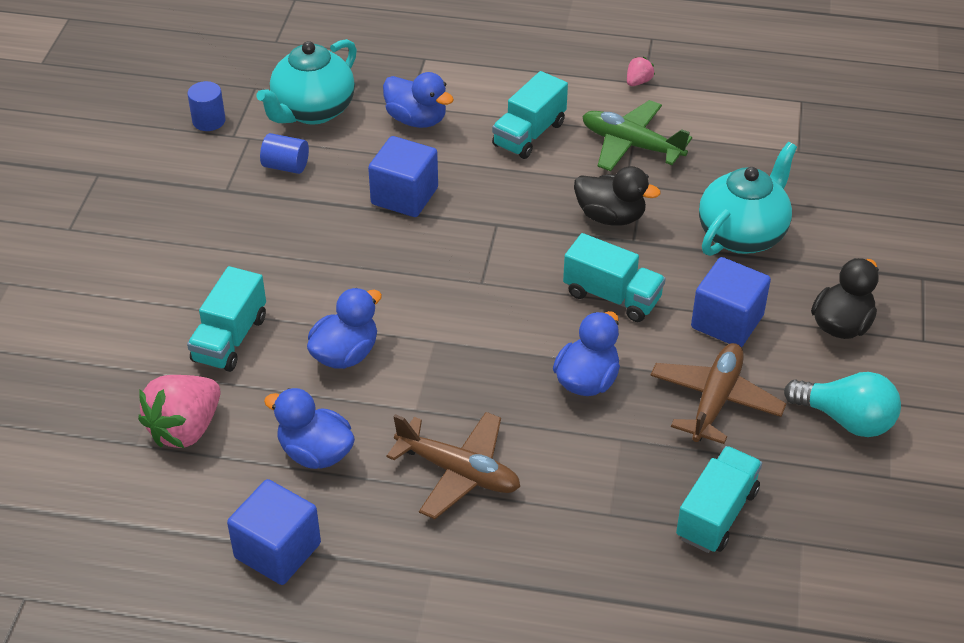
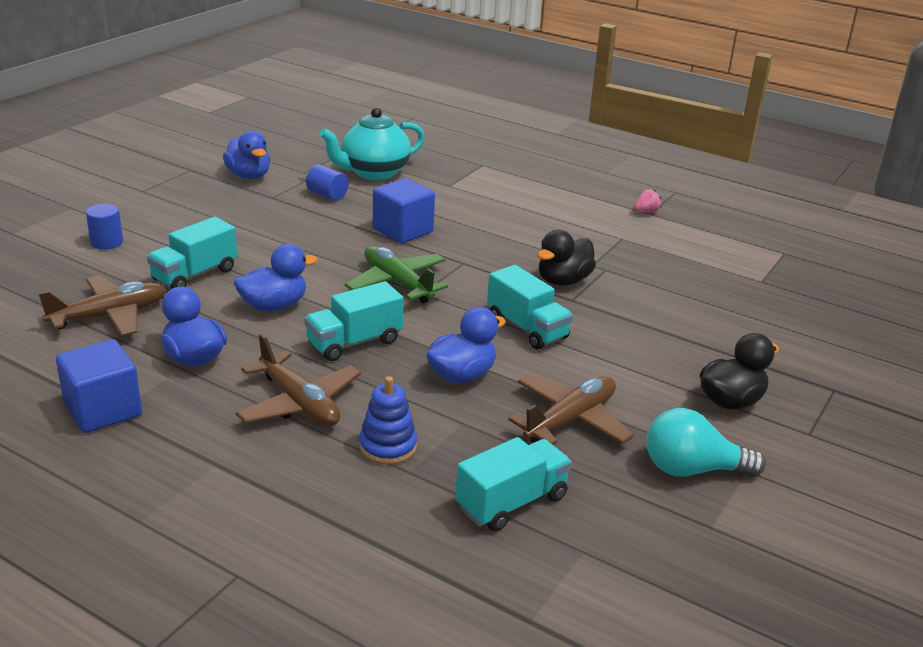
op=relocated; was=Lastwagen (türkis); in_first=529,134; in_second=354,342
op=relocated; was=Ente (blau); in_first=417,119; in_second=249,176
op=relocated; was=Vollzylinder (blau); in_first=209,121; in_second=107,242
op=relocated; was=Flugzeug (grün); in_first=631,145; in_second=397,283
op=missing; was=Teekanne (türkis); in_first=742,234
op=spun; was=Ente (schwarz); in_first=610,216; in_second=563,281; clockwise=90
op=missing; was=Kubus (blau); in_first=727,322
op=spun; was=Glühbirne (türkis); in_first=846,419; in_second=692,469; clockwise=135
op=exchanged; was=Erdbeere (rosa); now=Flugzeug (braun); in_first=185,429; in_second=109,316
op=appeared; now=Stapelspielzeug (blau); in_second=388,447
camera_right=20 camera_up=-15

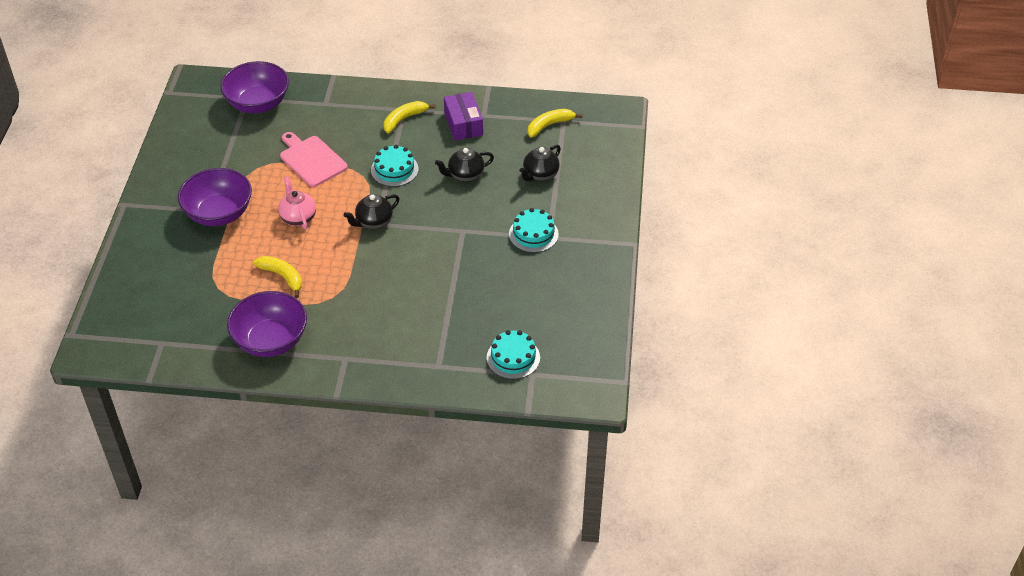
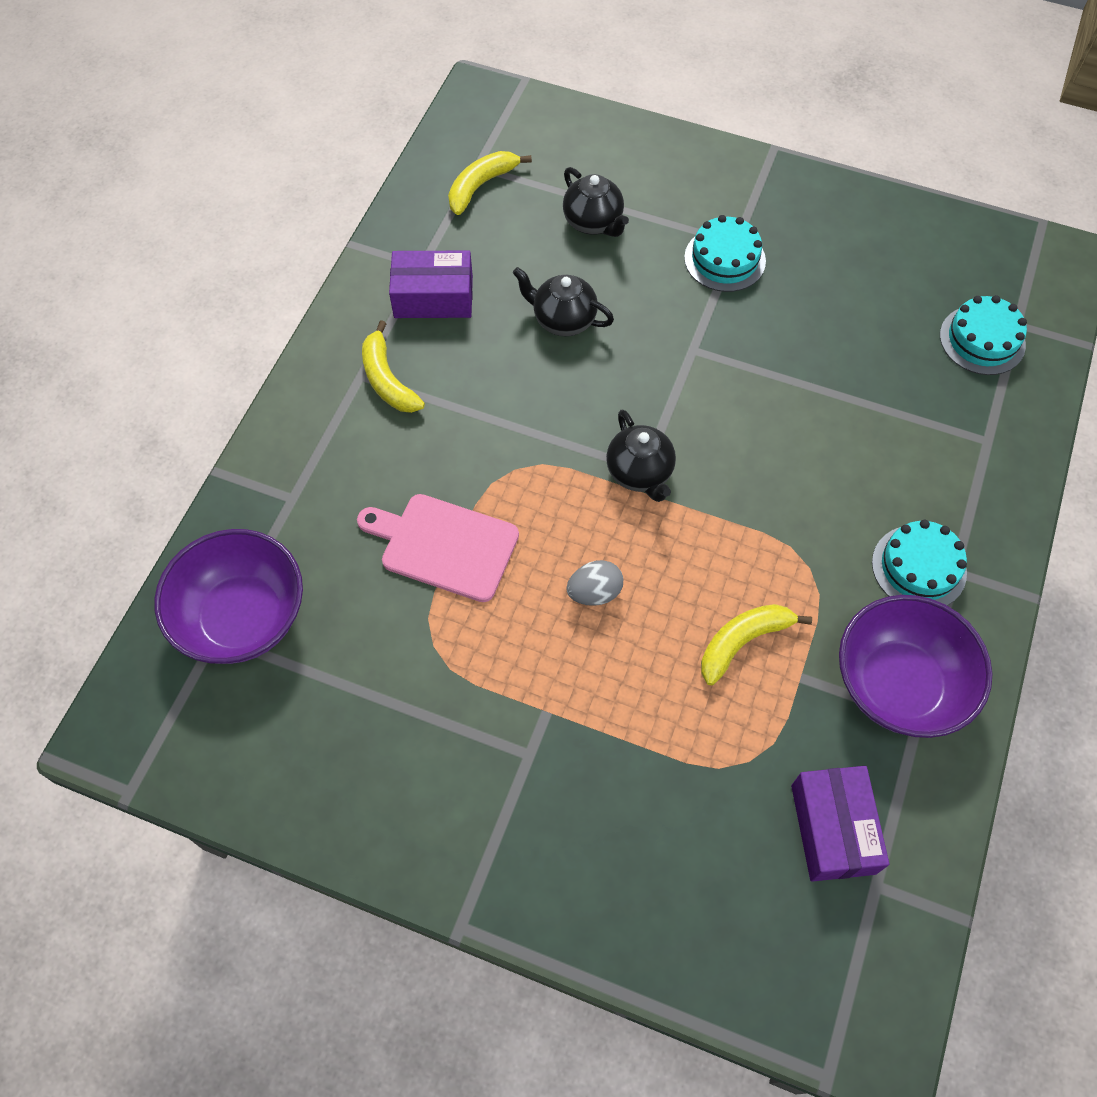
op=spun; was=Banane (gelb); in_first=549,125; in_second=481,186; clockwise=60
op=spun; was=Schneidebrett (rosa); in_first=311,160; in_second=444,546; clockwise=45
op=relocated; was=Kuchen (türkis); in_first=394,170; in_second=919,567
op=spun; was=Teekanne (schwarz); in_first=465,175; in_second=563,320; clockwise=120
op=missing; was=Schüssel (lila); in_first=219,213
op=exchanged; was=Teekanne (rosa); now=Ei (grau); in_first=298,217; in_second=594,592
op=appeared; now=Schachtel (lila); in_second=833,829
camera_right=-75 camera_up=15

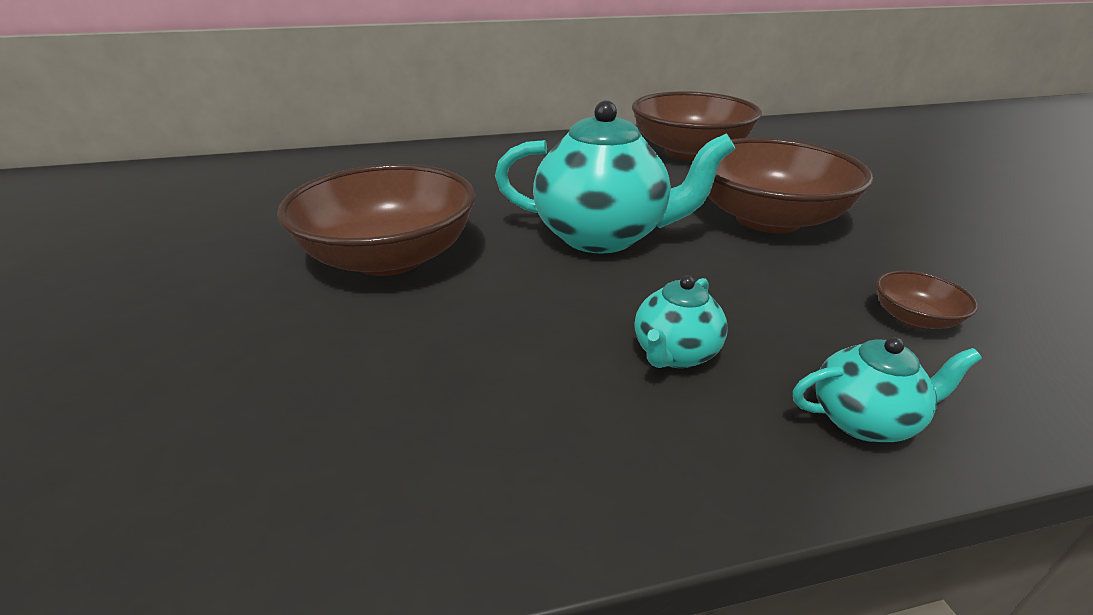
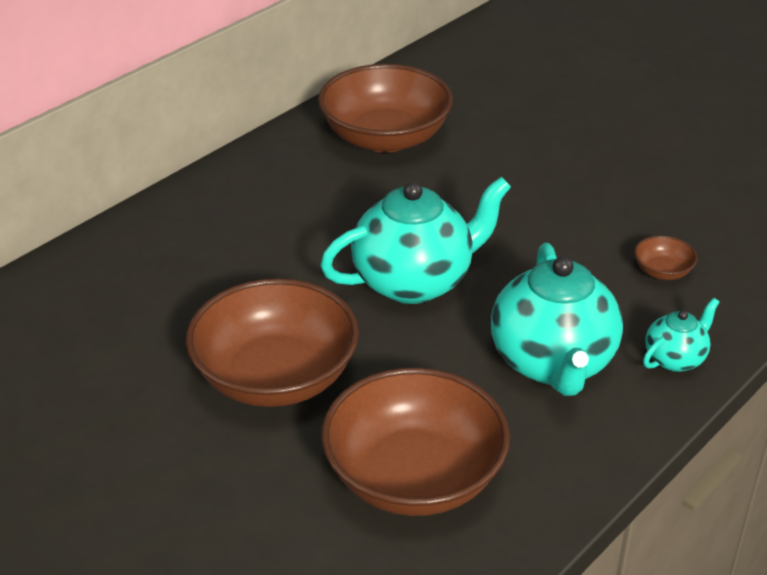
op=relocated; was=Schüssel (braun); in_first=767,219; in_second=414,477
op=size; was=Teekanne (türkis); in_first=674,354; in_second=553,364; ratio=2.03
camera_right=-35 camera_up=5

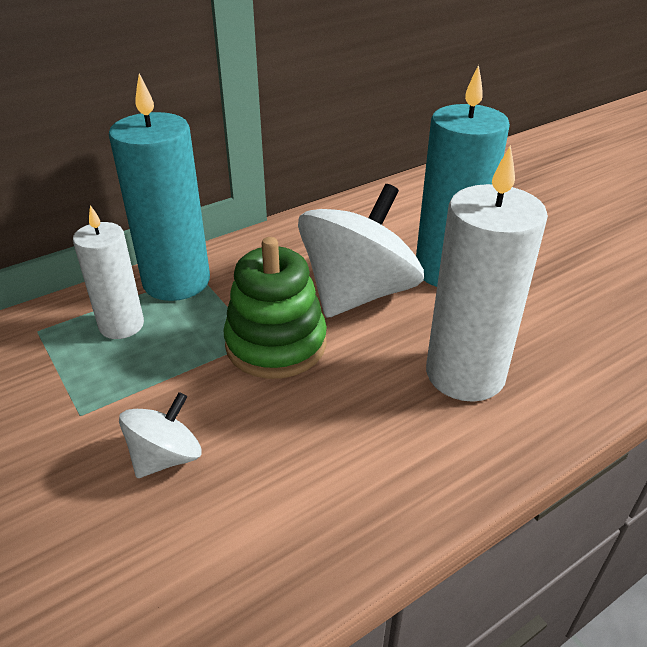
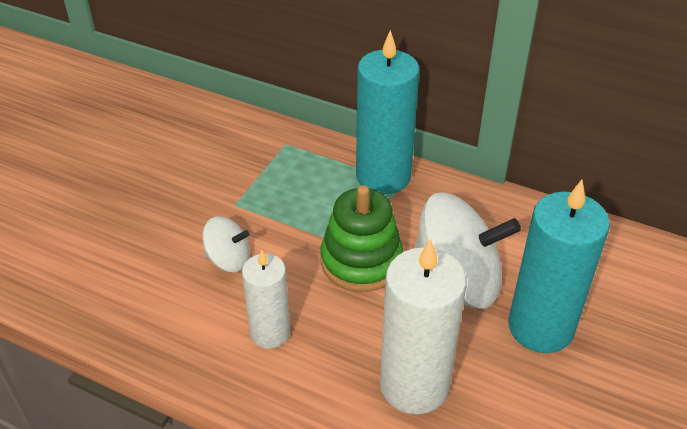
op=relocated; was=Kerze (weiß); in_first=121,325; in_second=270,333
camera_right=60 camera_up=5

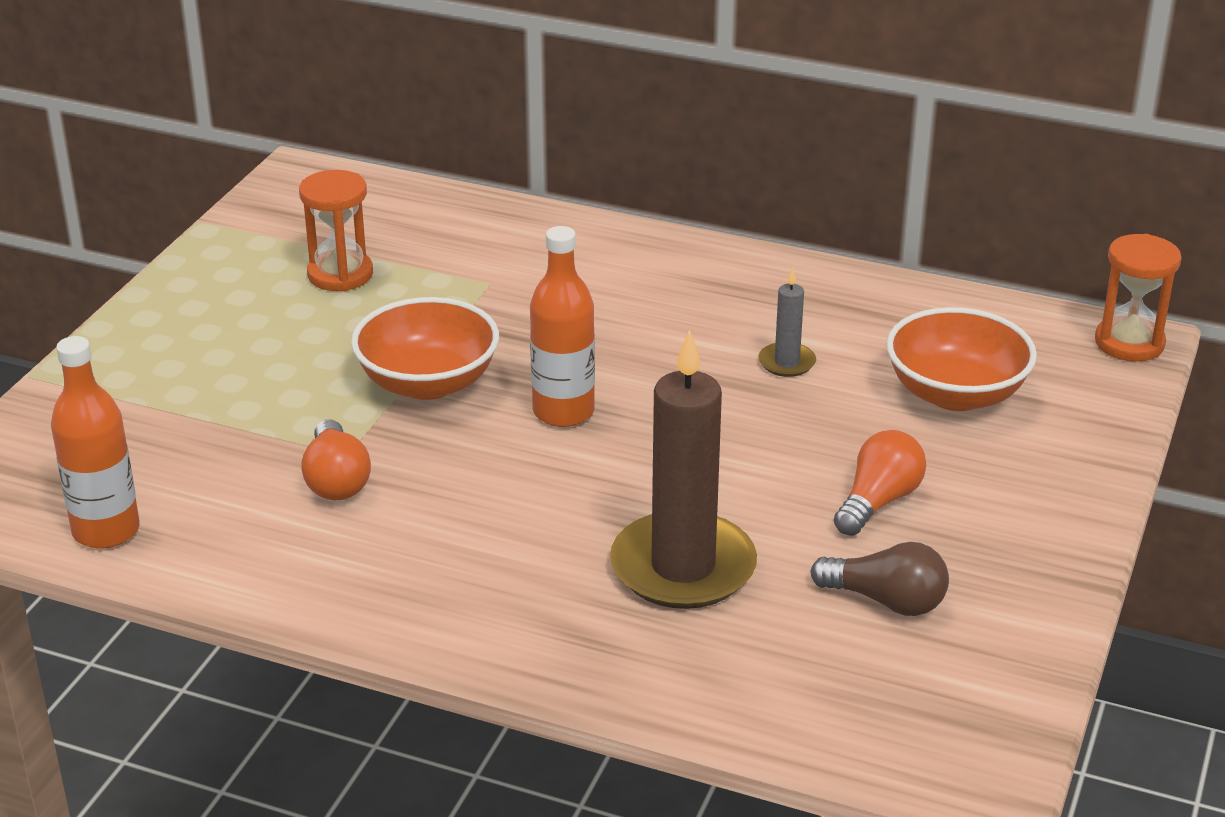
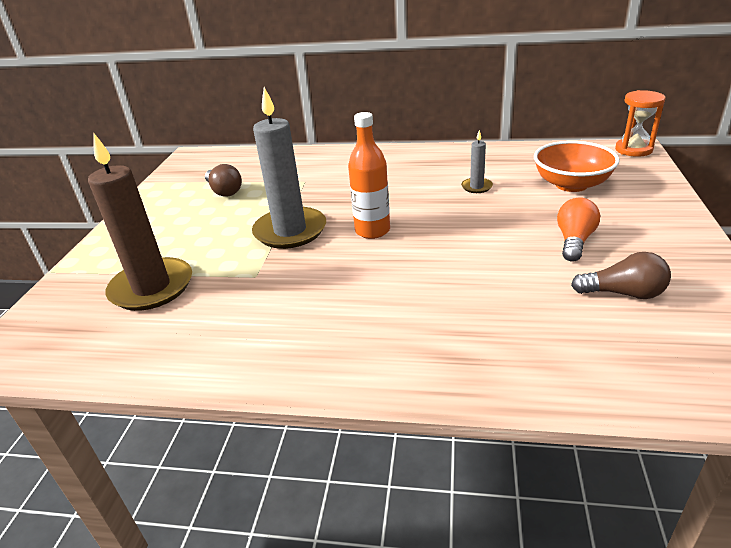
op=exchanged; was=Sanduhr (orange); now=Glühbirne (braun); in_first=340,274; in_second=224,191
op=exchanged; was=Schüssel (orange); now=Kerze (grau); in_first=428,383; in_second=290,231
op=relocated; was=Kerze (braun); in_first=683,567; in_second=152,287
op=missing; was=Flasche (orange); in_first=106,531
op=missing; was=Glühbirne (orange); in_first=336,480
camera_right=-10 camera_up=0

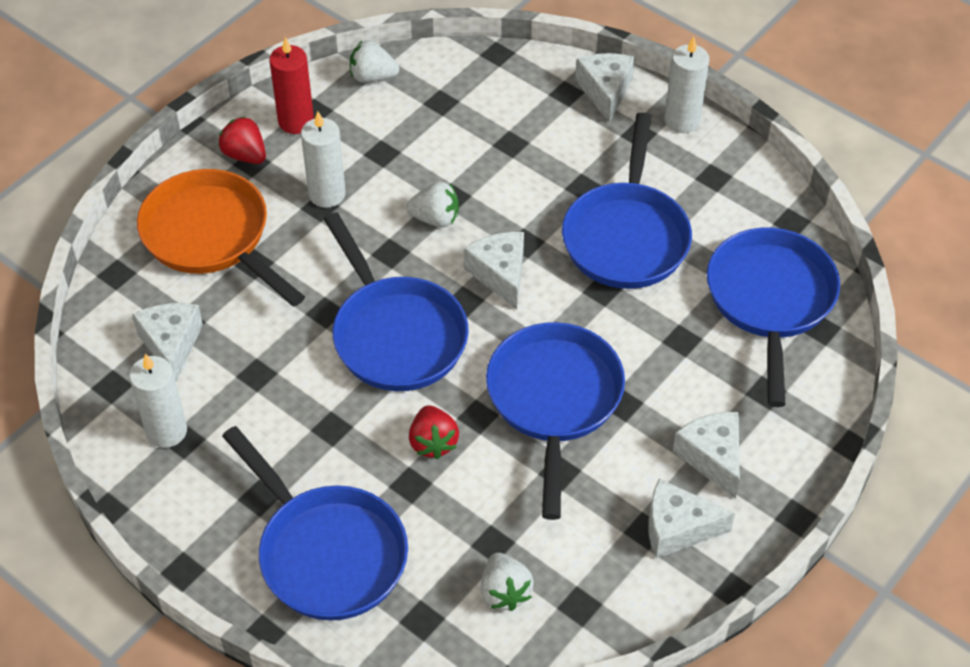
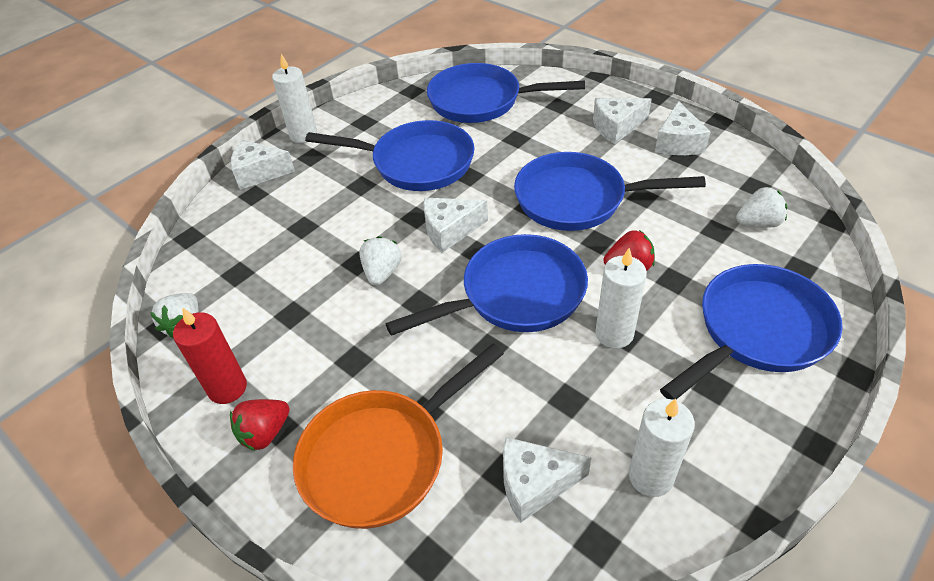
op=relocated; was=Kerze (weiß); in_first=327,194; in_second=614,334
camera_right=-85 camera_up=-5

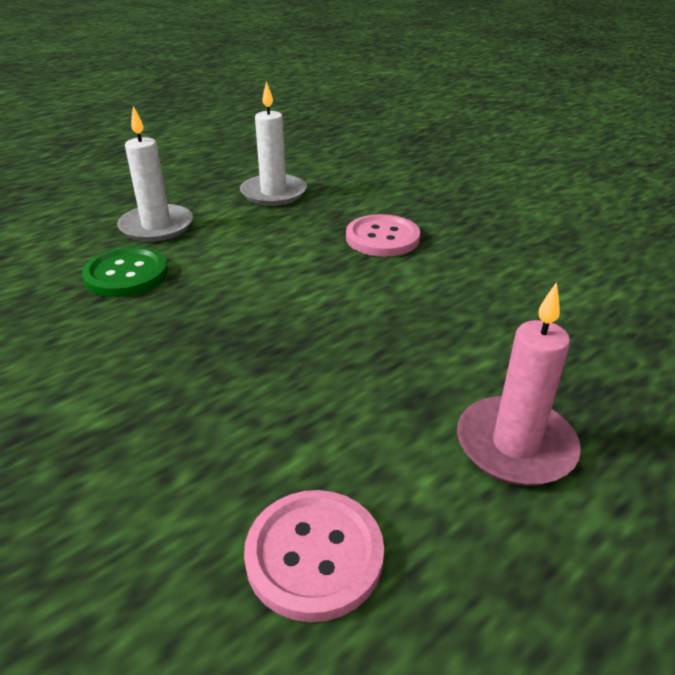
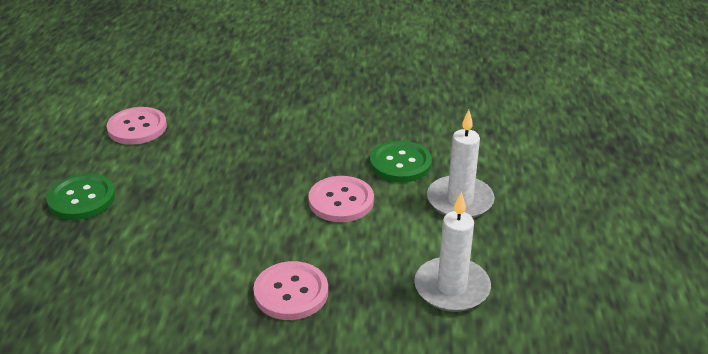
op=exchanged; was=Kerze (rosa); now=Knopf (grün); in_first=515,445; in_second=82,199
op=appeared; now=Knopf (rosa); in_second=341,201
camera_right=135 camera_up=0

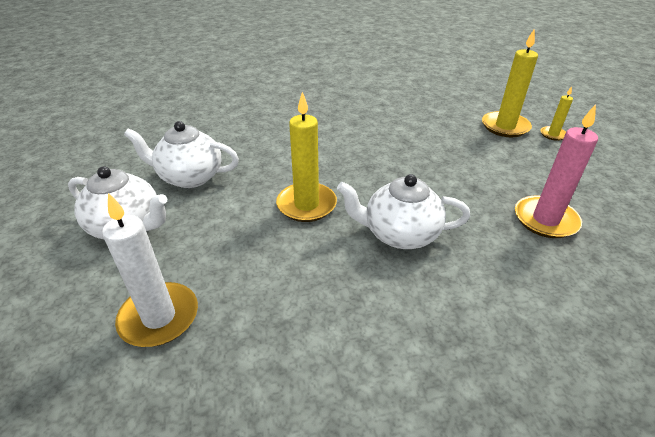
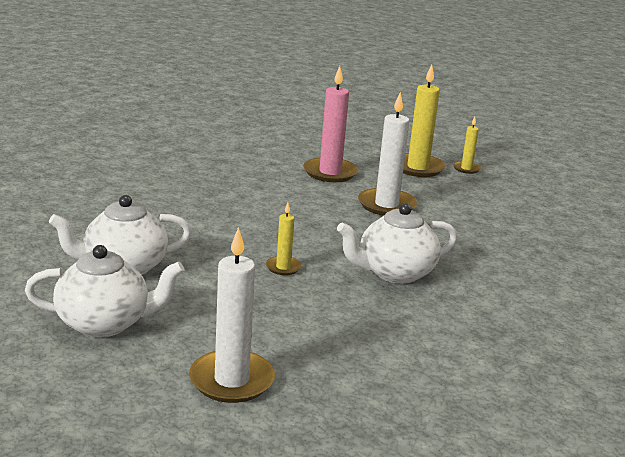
op=size; was=Kerze (gelb); in_first=306,205; in_second=283,267; ratio=0.53
op=relocated; was=Kerze (rosa); in_first=545,220; in_second=330,172
op=appeared; now=Kerze (weiß); in_second=386,205
camera_right=-30 camera_up=-15

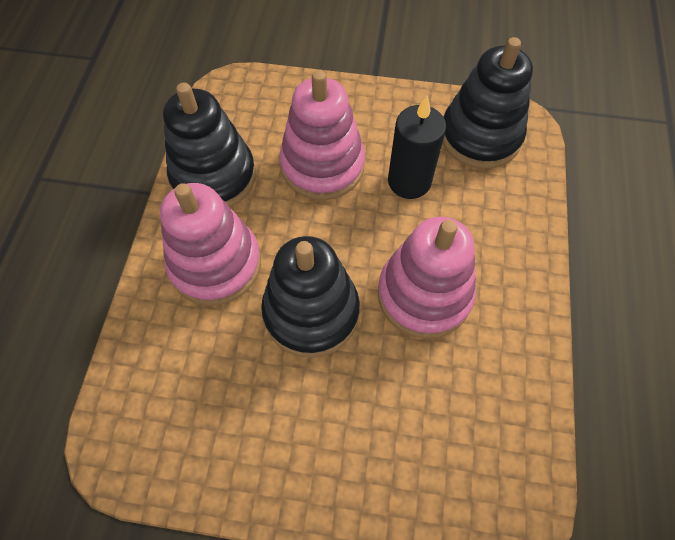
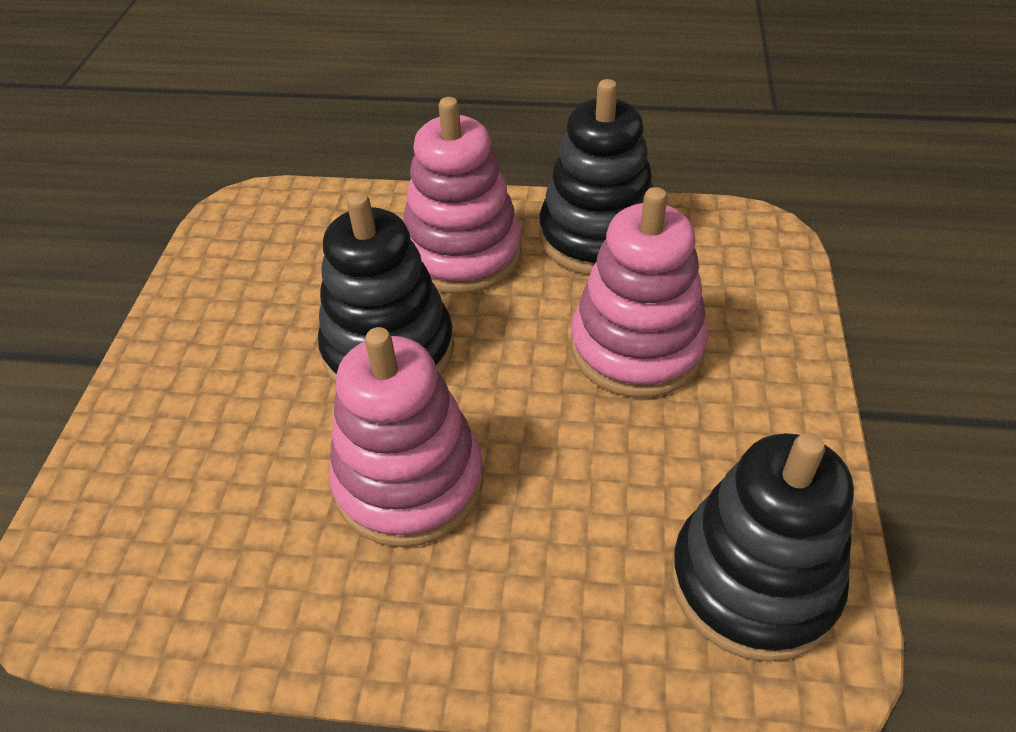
op=missing; was=Kerze (schwarz); in_first=409,181
camera_right=90 camera_up=-15

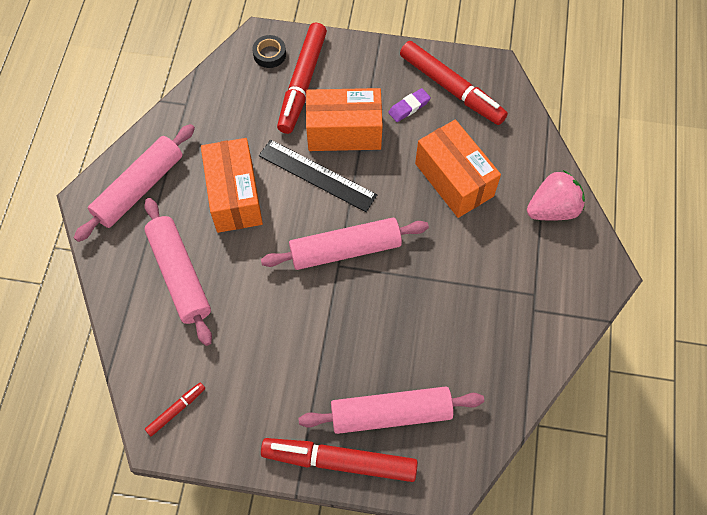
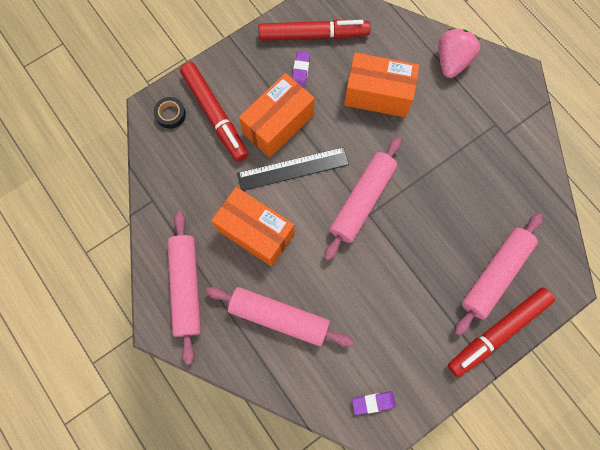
op=exchanged; was=Filzstift (rot); now=Radiergummi (lila); in_first=176,410; in_second=373,402
camera_right=-45 camera_up=10

